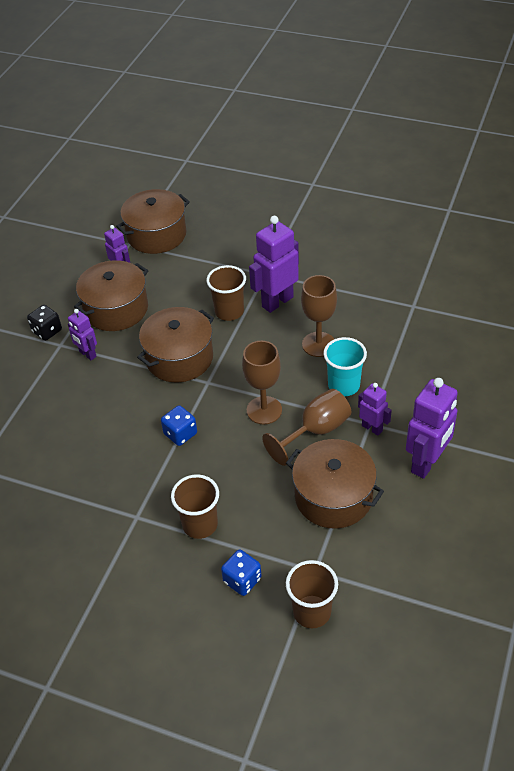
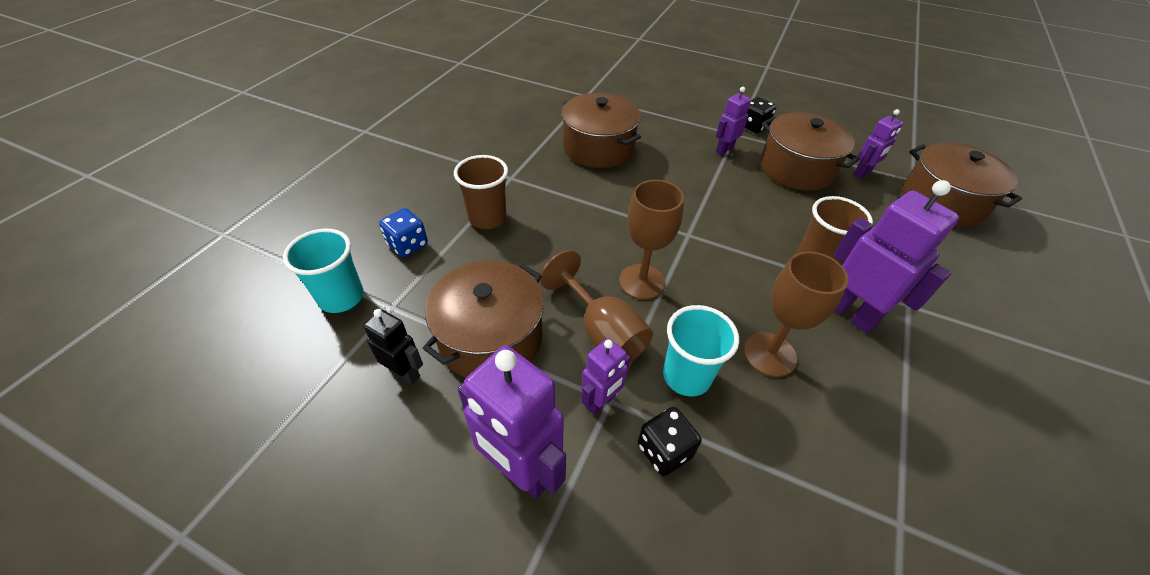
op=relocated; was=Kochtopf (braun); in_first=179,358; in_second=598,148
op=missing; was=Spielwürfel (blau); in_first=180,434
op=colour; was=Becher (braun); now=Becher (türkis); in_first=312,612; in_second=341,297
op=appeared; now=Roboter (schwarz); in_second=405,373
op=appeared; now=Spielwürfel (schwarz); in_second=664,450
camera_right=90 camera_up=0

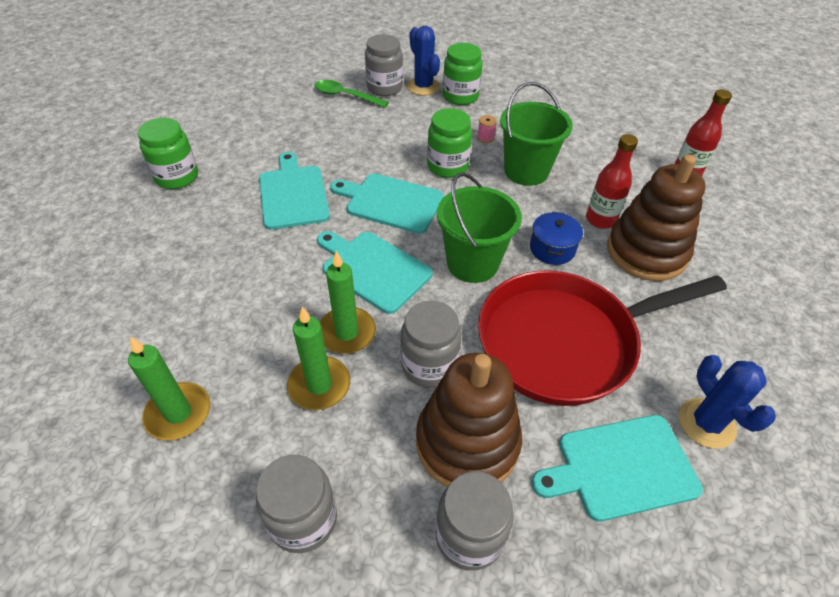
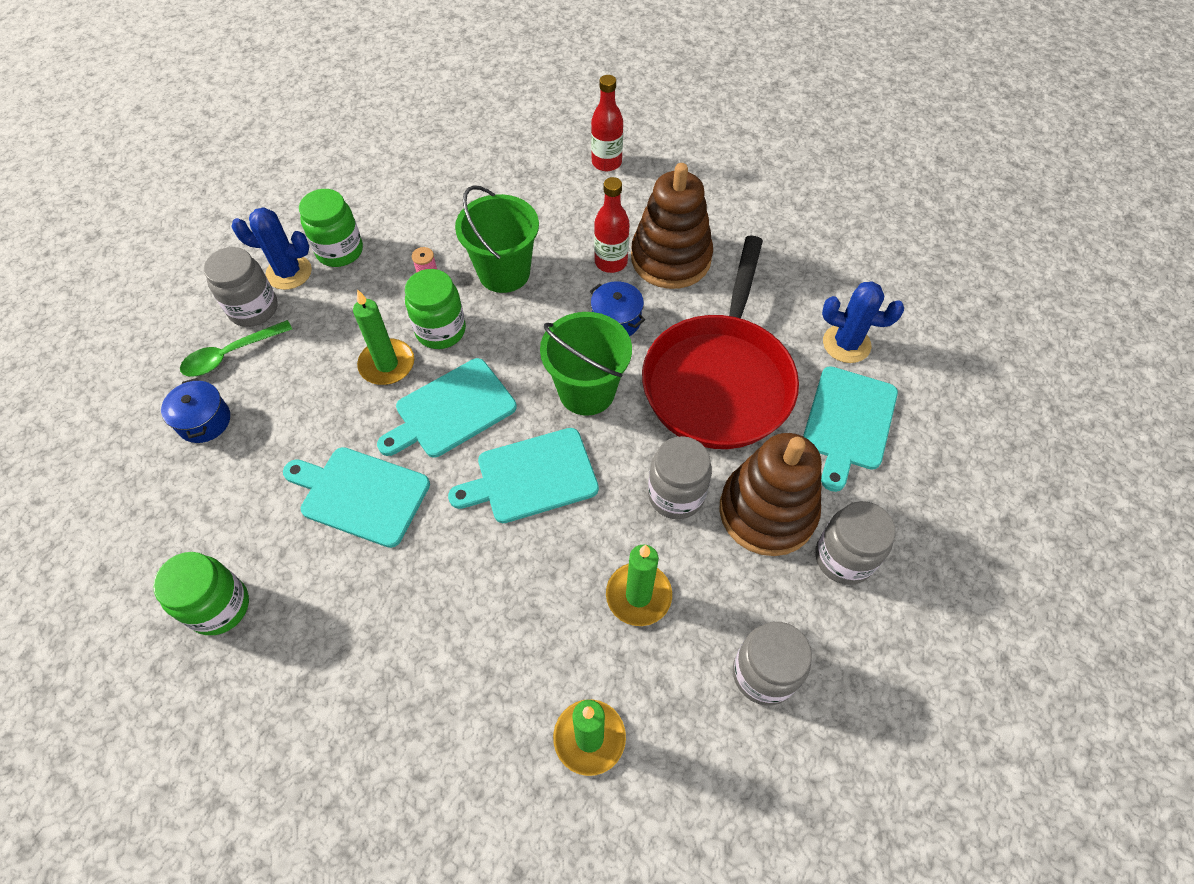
op=relocated; was=Kerze (grün); in_first=347,333; in_second=387,364
op=appeared; now=Kochtopf (blau); in_second=204,421
camera_right=-55 camera_up=10

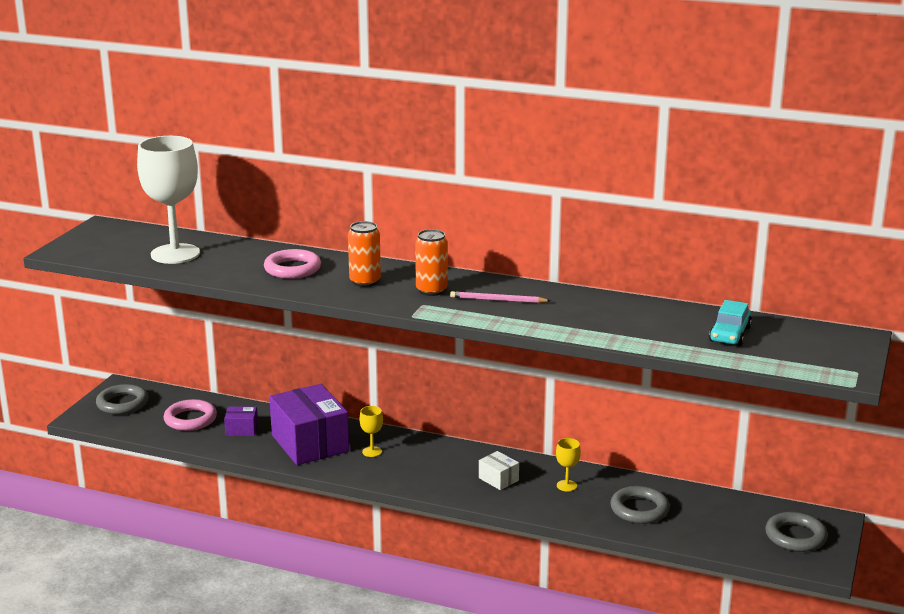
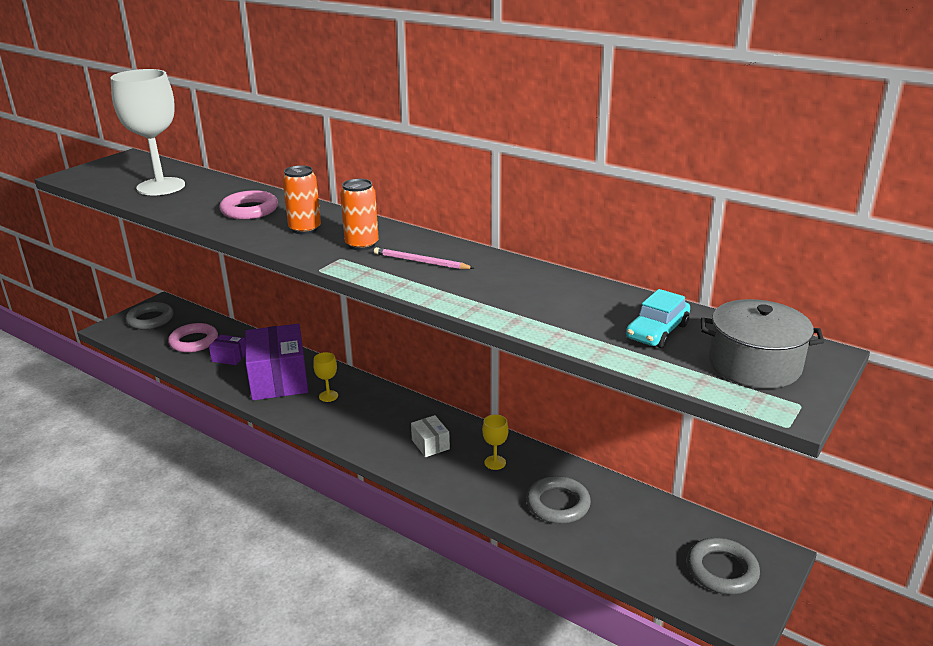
op=appeared; now=Kochtopf (grau); in_second=754,364
camera_right=15 camera_up=5

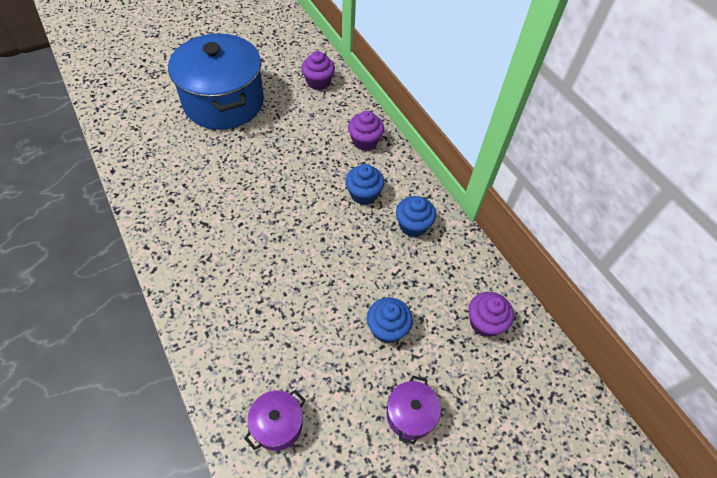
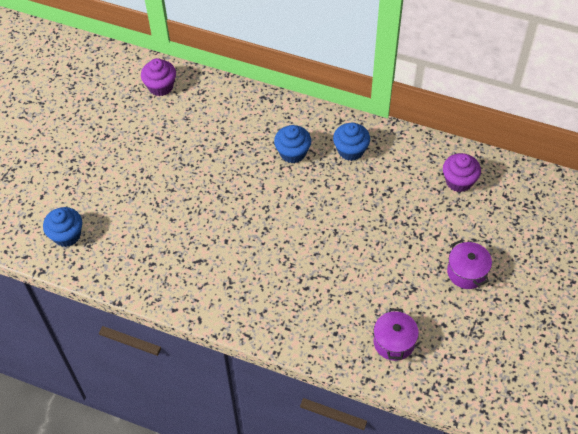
op=missing; was=Kochtopf (blau); in_first=224,102
op=missing; was=Muffin (lila); in_first=365,141
op=relocated; was=Muffin (blau); in_first=387,328; in_second=67,235
camera_right=-35 camera_up=0

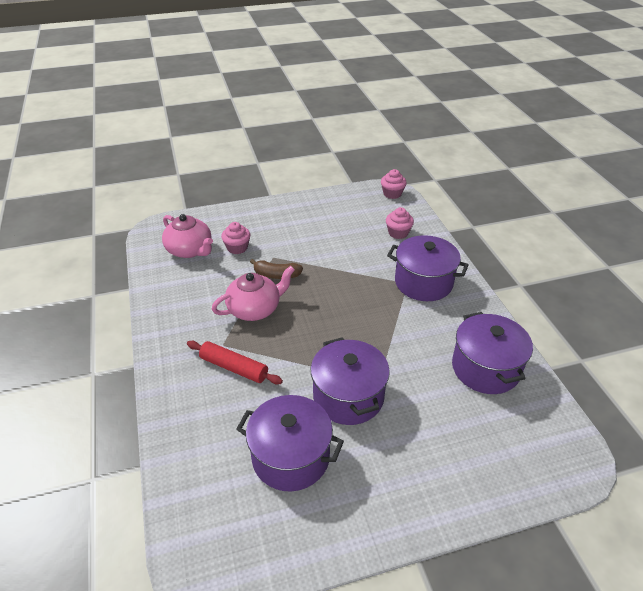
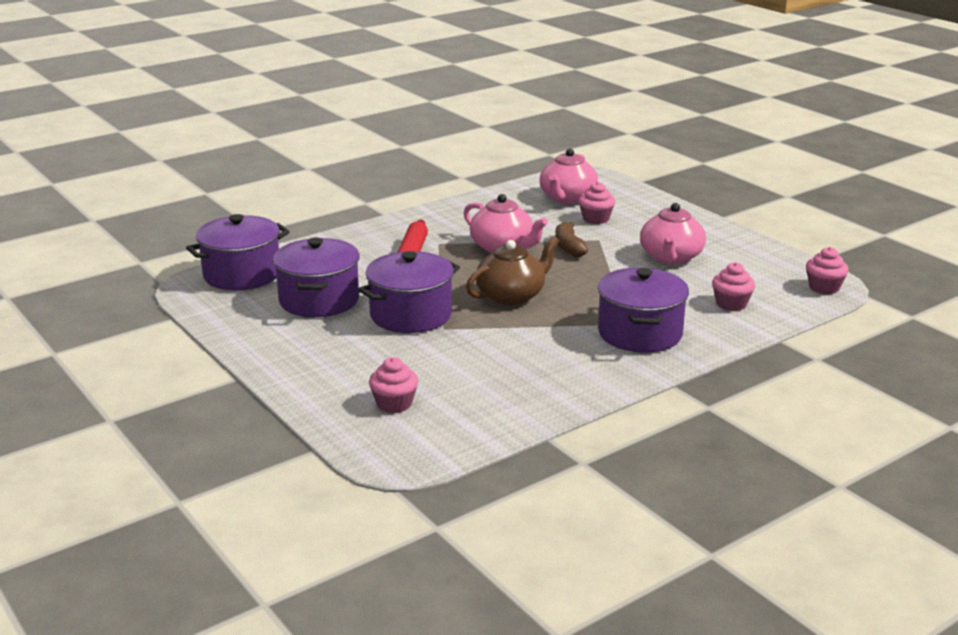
op=relocated; was=Kochtopf (lila); in_first=485,368; in_second=242,275
op=appeared; now=Teekanne (rosa); in_second=671,257
op=appeared; now=Teekanne (braun); in_second=511,296
op=appeared; now=Muffin (rosa); in_second=394,404
camera_right=70 camera_up=-15

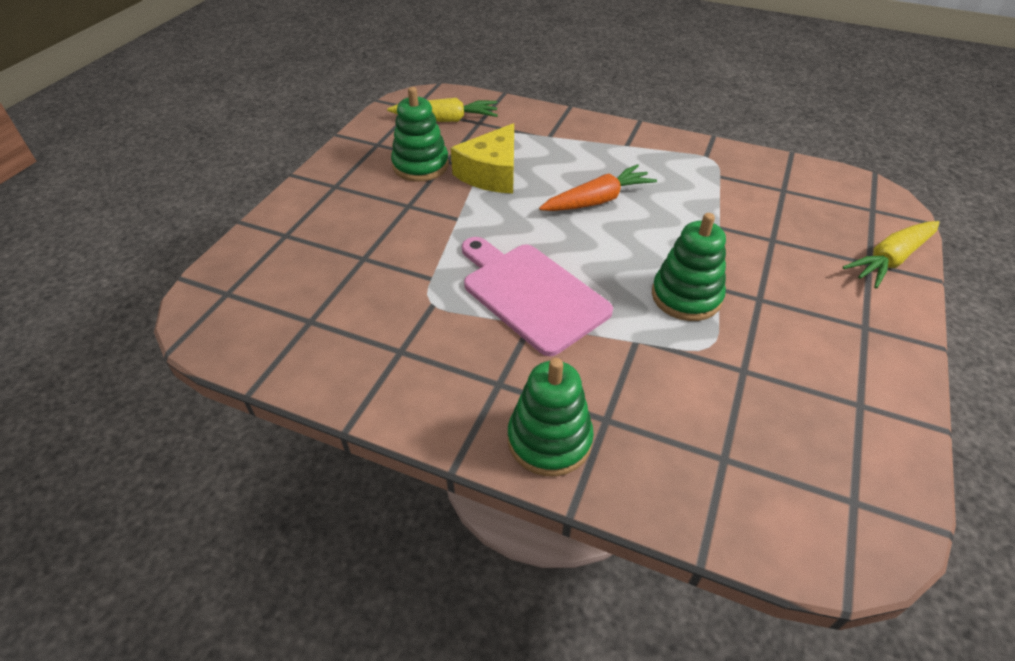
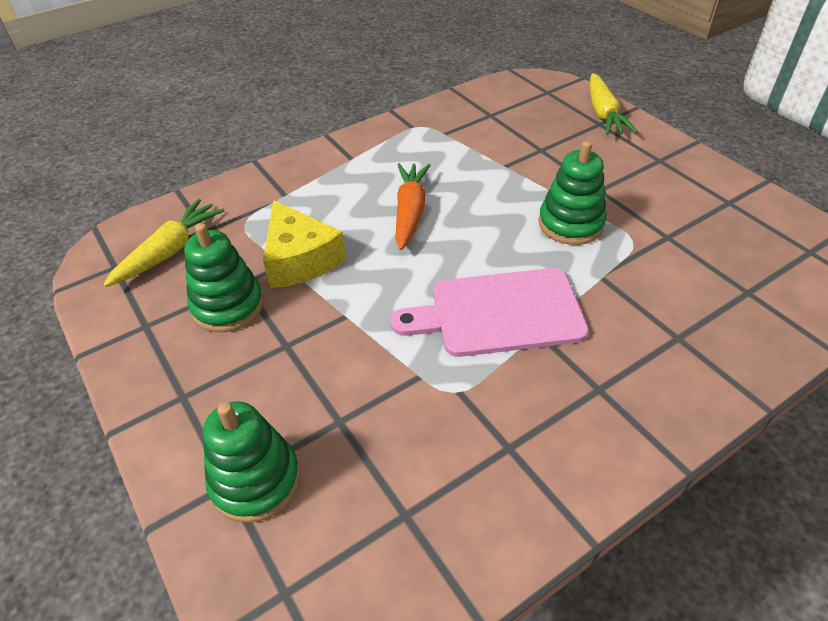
op=relocated; was=Stapelspielzeug (grün); in_first=549,440; in_second=255,480
camera_right=-55 camera_up=0

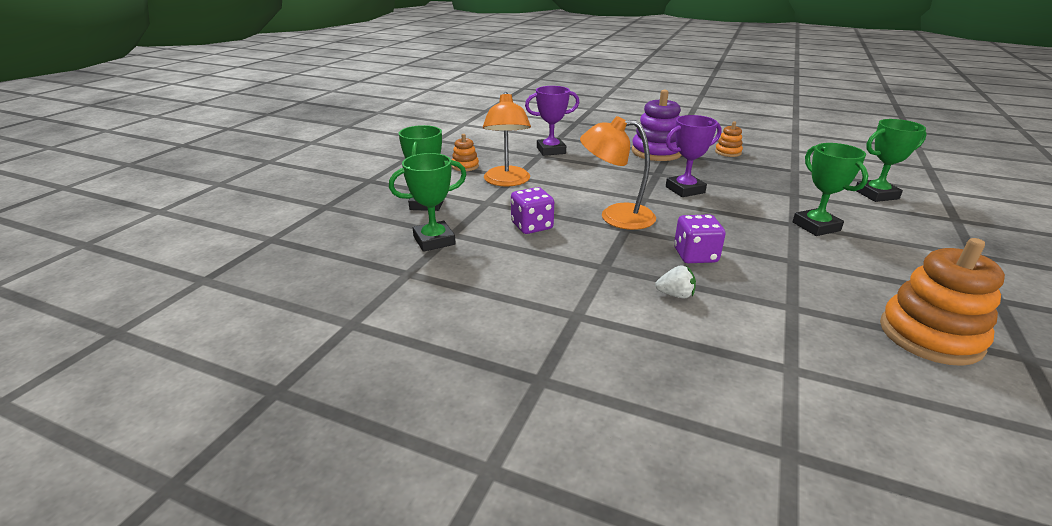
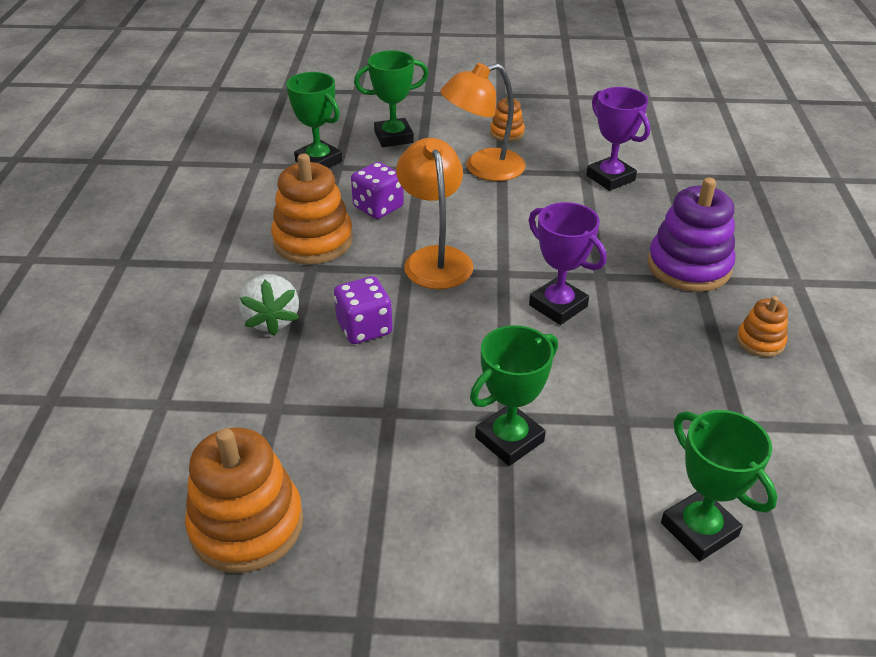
op=size; was=Erdbeere (weiß); in_first=675,295; in_second=272,320; ratio=1.61
op=appeared; now=Stapelspielzeug (orange); in_second=313,241
camera_right=70 camera_up=10

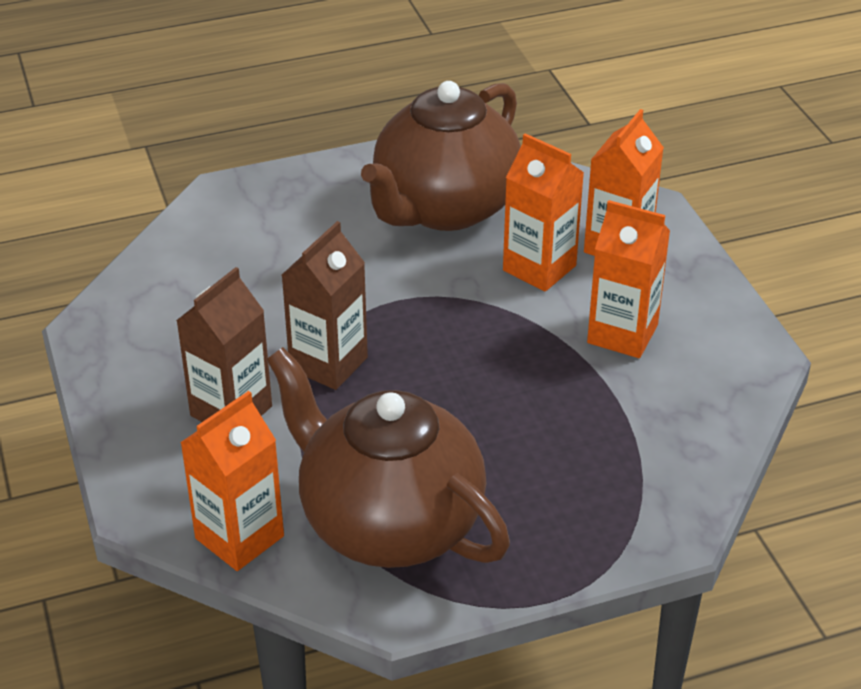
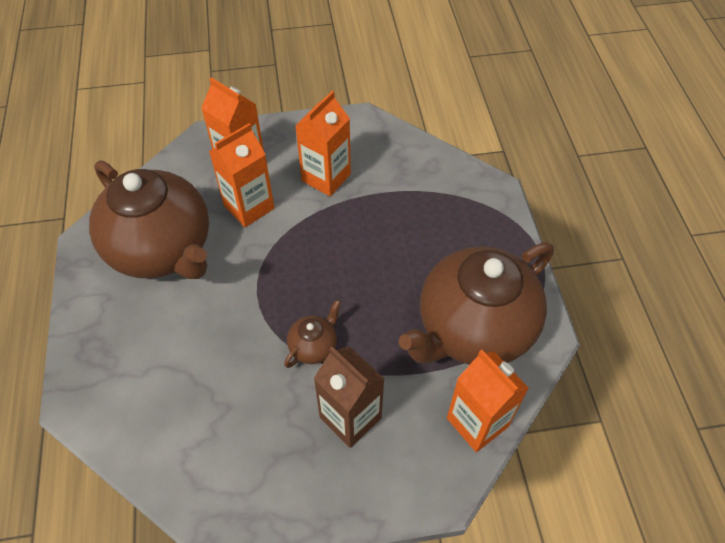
op=exchanged; was=Getränkekarton (braun); now=Teekanne (braun); in_first=328,363; in_second=314,346
camera_right=-80 camera_up=15

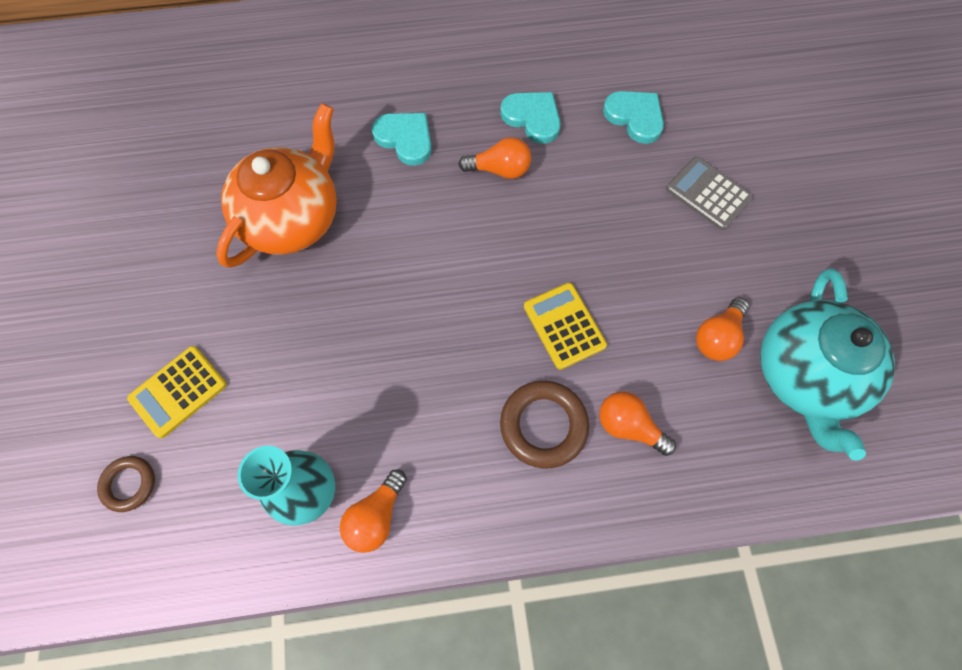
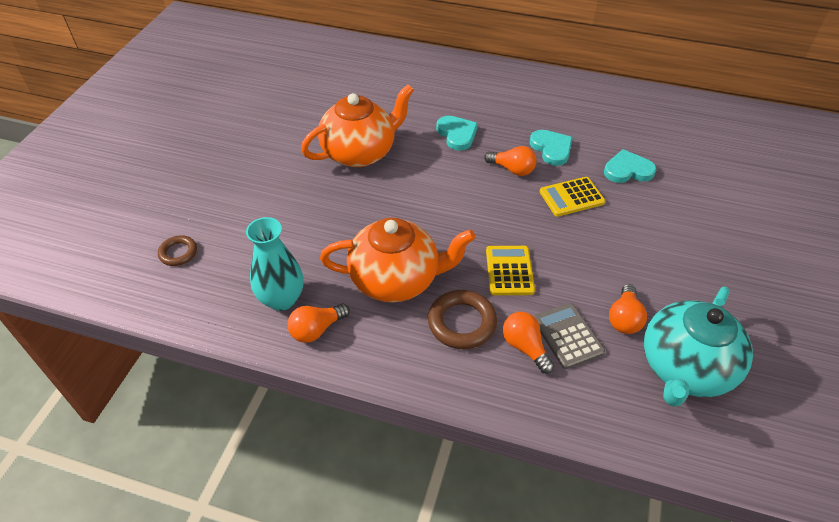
op=spun; was=Herz (türkis); in_first=635,117; in_second=628,170; clockwise=-75
op=relocated; was=Taschenrechner (grau); in_first=708,193; in_second=567,336
op=spun; was=Glühbirne (orange); in_first=717,337; in_second=624,318; clockwise=-45
op=relocated; was=Taschenrechner (gelb); in_first=178,391; in_second=571,197
op=appeared; now=Teekanne (orange); in_second=396,280
camera_right=25 camera_up=-20

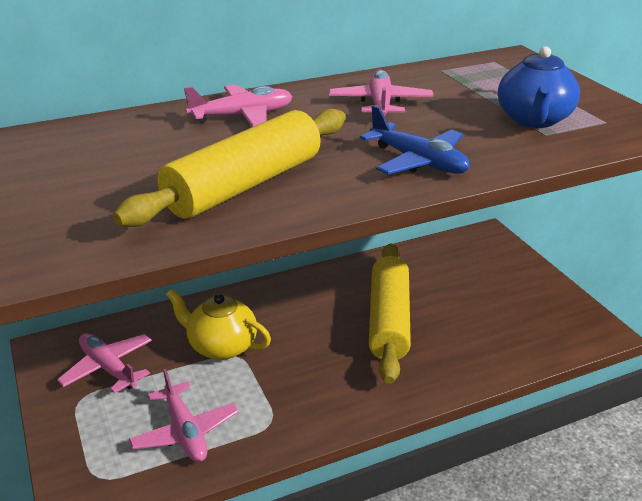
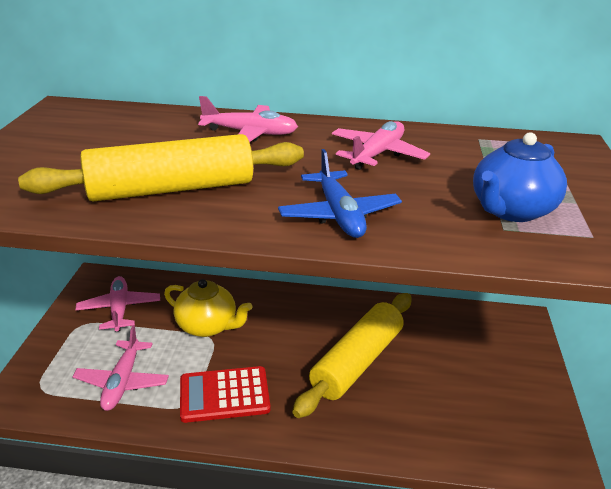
op=spun; was=Teekanne (gelb); in_first=221,346; in_second=208,326; clockwise=150
op=appeared; now=Taschenrechner (rot); in_second=224,395
camera_right=30 camera_up=0

